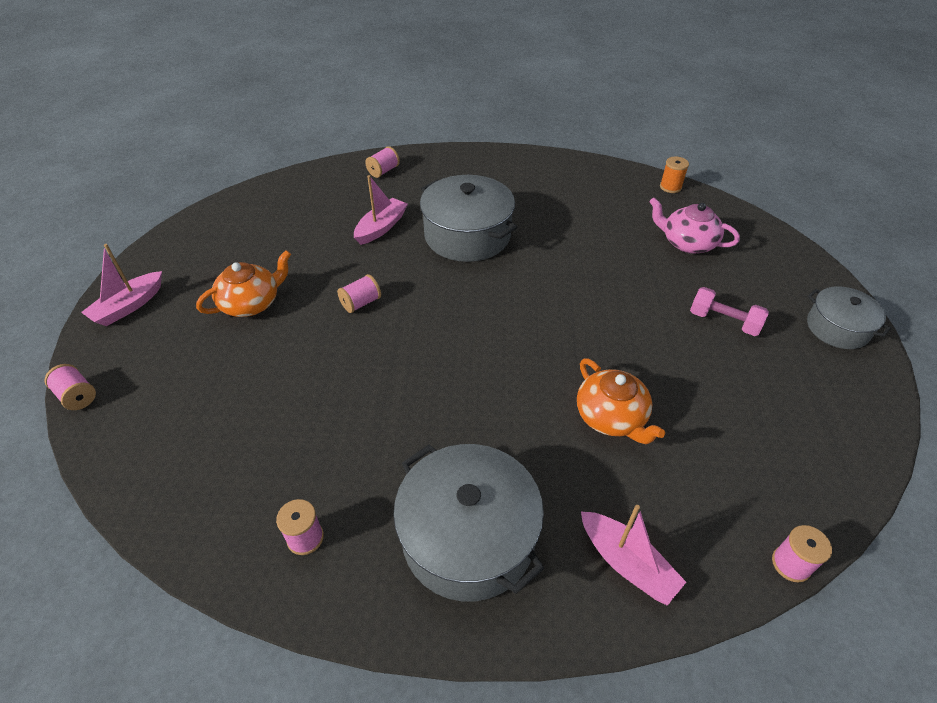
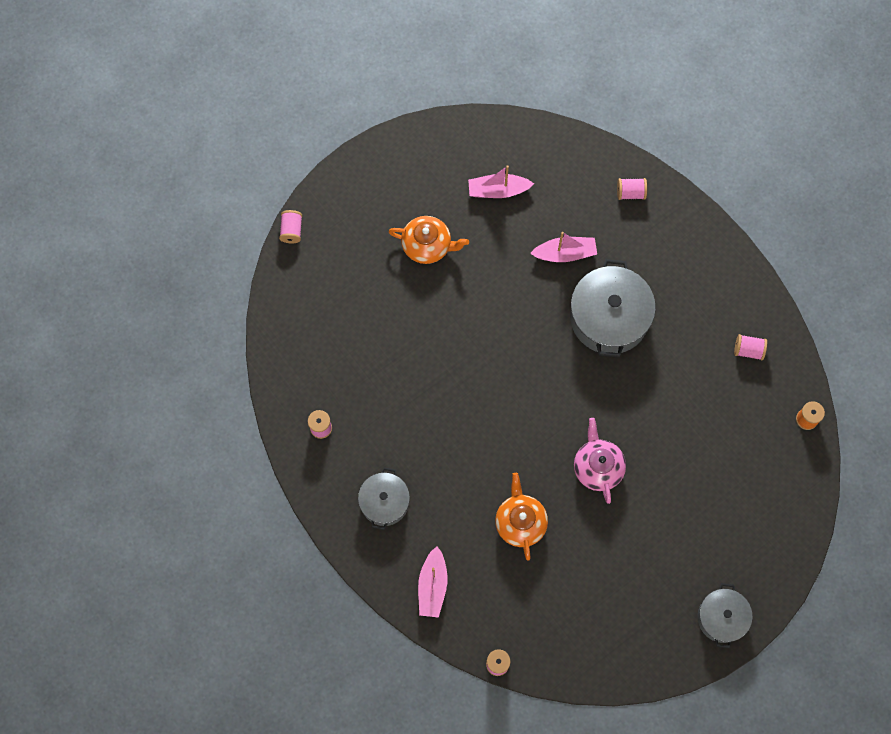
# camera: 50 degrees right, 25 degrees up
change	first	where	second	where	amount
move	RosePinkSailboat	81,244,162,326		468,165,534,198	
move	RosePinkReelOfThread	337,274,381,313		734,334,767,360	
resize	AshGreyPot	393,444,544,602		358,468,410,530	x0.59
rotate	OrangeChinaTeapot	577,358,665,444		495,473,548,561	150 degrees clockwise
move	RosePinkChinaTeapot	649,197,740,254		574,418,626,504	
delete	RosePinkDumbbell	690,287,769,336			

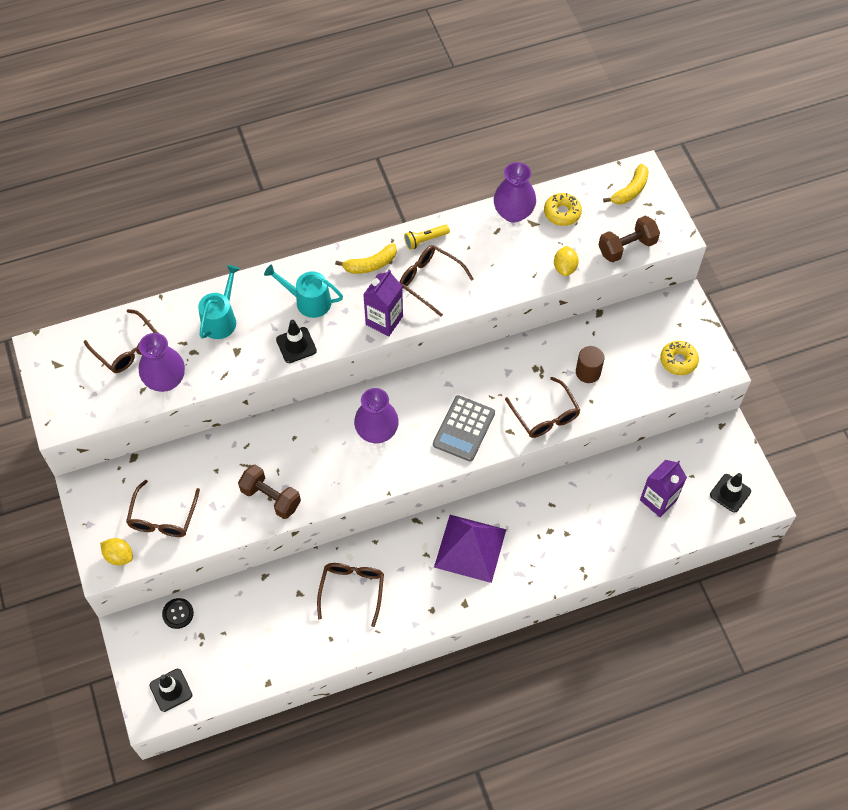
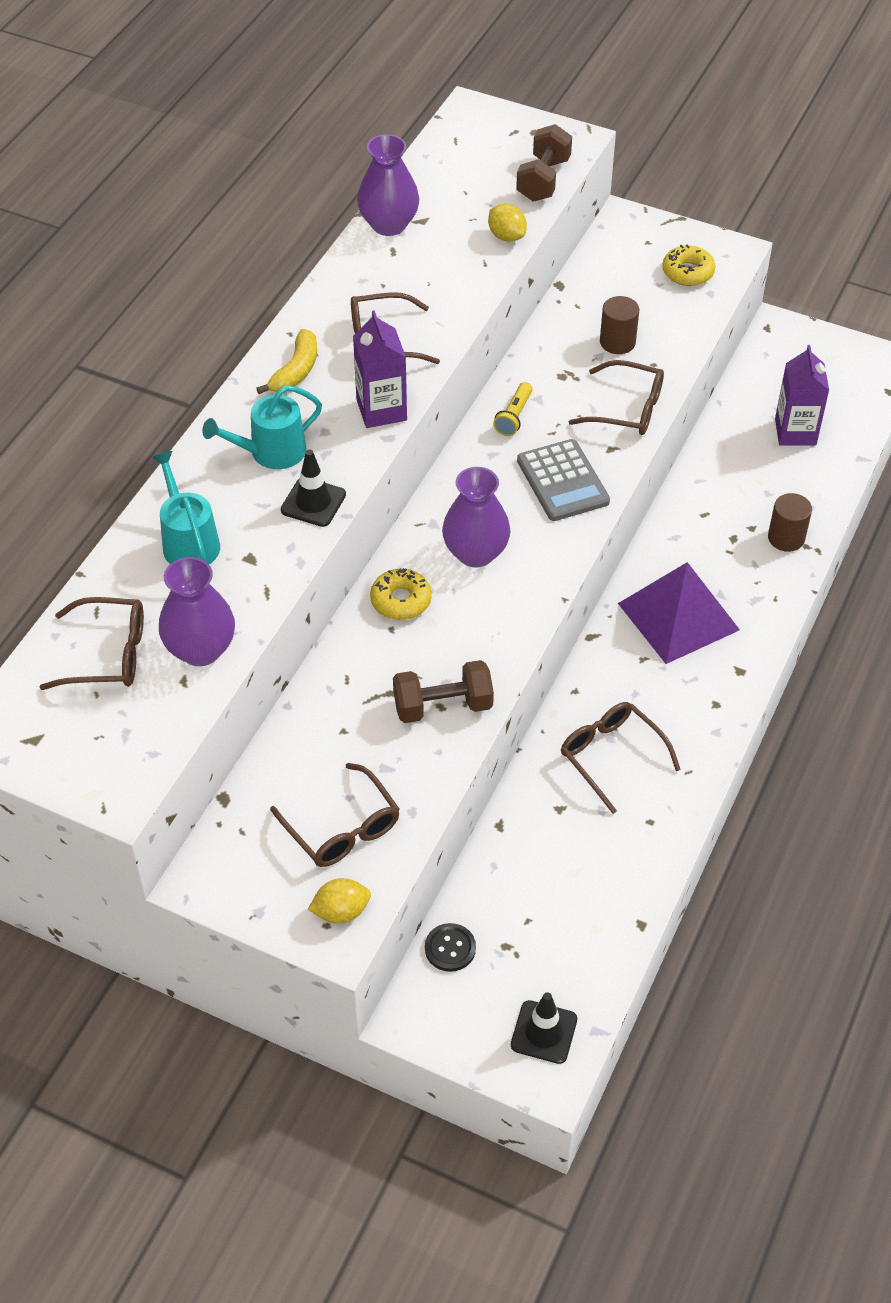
# camera: 45 degrees left, 10 degrees down
change	first	where	second	where	amount
move	GoldenFlashlight	404,225,450,250		493,382,532,436	
move	GoldenDonut	544,193,582,226		370,568,432,620	
delete	GoldenBanana	603,164,649,204			
delete	EbonySafetyCone	710,473,751,512			
insert			RussetSolidCylinder	768,493,812,552	

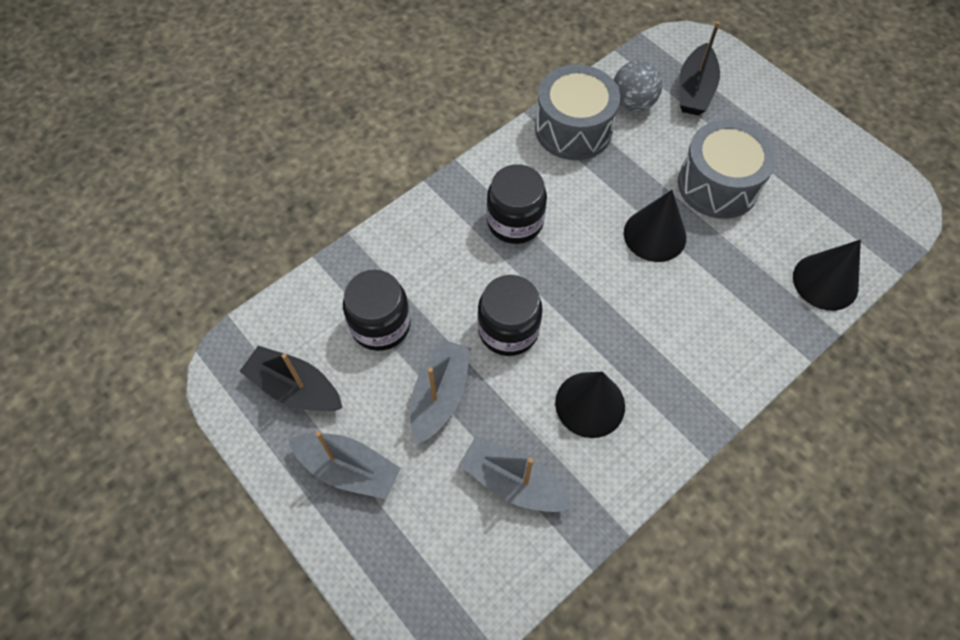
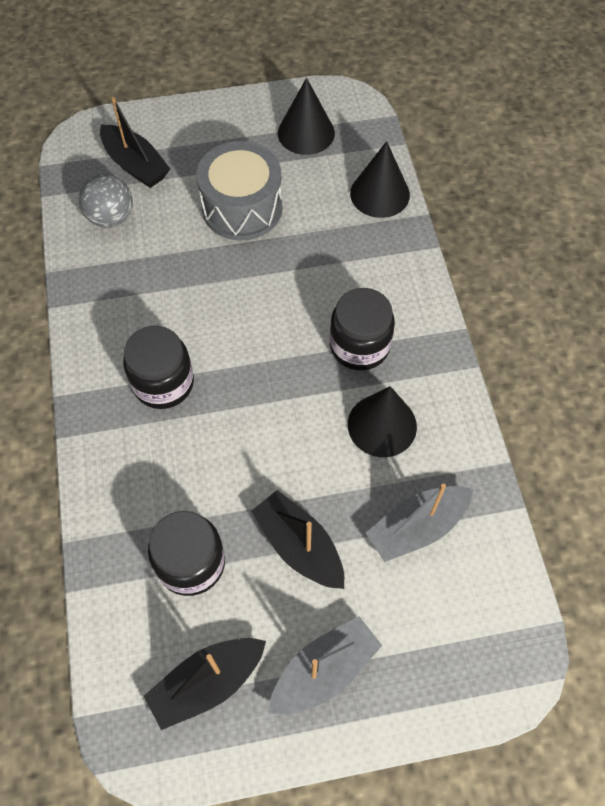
# camera: 60 degrees left, 0 degrees up
change	first	where	second	where	amount
recolor	AshGreySailboat	410,339,471,444	EbonySailboat	251,490,344,589	
move	EbonyJar	478,275,543,356		330,288,395,370	
delete	AshGreySnareDrum	535,65,620,160			
move	EbonySolidCone	624,190,686,262		278,78,335,155	

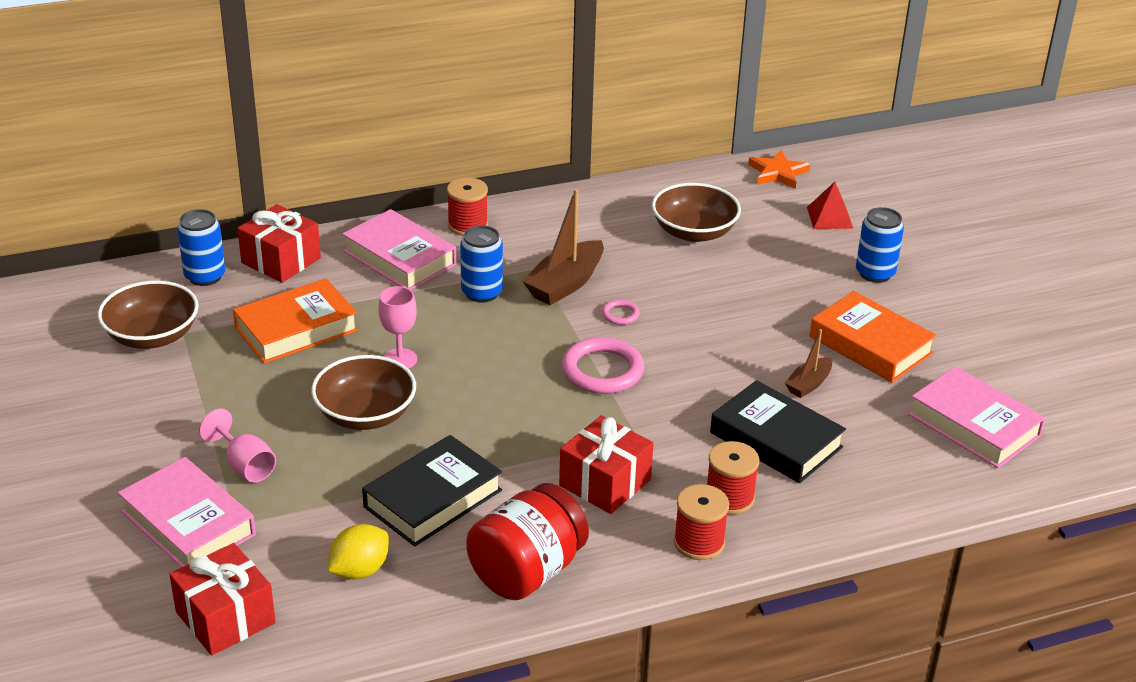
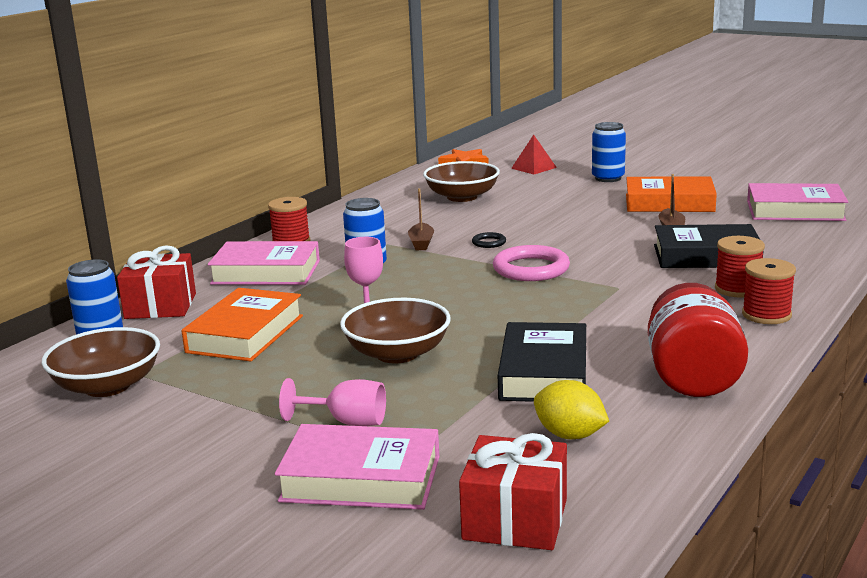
# camera: 35 degrees left, 15 degrees down
change	first	where	second	where	amount
rotate	GoldenCitrusFruit	328,524,389,579		534,380,609,439	60 degrees counterclockwise
resize	RussetSailboat	522,188,604,305		408,188,434,250	x0.57
delete	ScarletPresent	559,415,654,514			
recolor	RosePinkRing	602,300,640,325	EbonyRing	472,232,506,248	

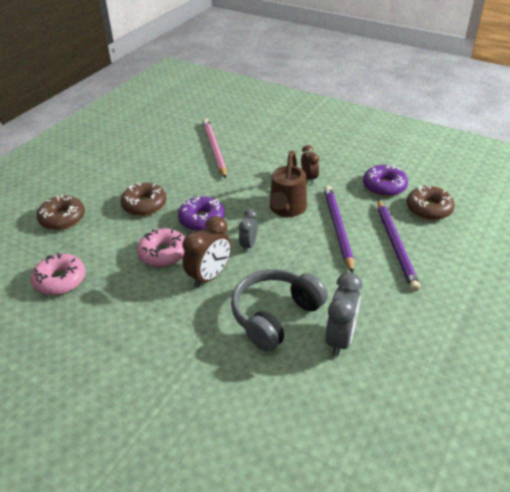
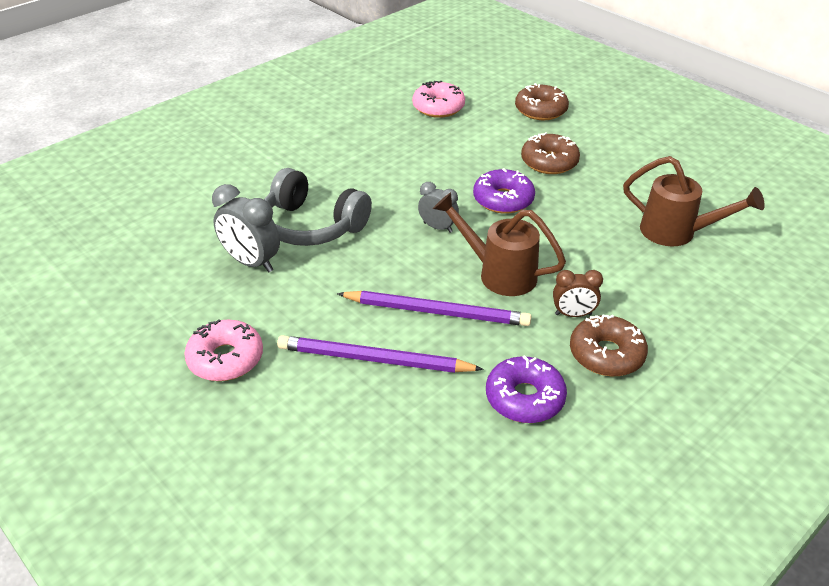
# camera: 105 degrees right, 0 degrees up
change	first	where	second	where	amount
move	RosePinkDonut	137,228,185,267		184,319,263,381	
delete	RussetBedsideClock	182,216,231,288			
replace	RosePinkWoodenPencil	203,119,227,178	RussetWateringCan	623,156,765,246	
rotate	AshGreyOverEarHeadphones	231,269,328,352		264,168,372,246	150 degrees clockwise
move	RussetDonut	407,185,455,220		570,314,648,376	

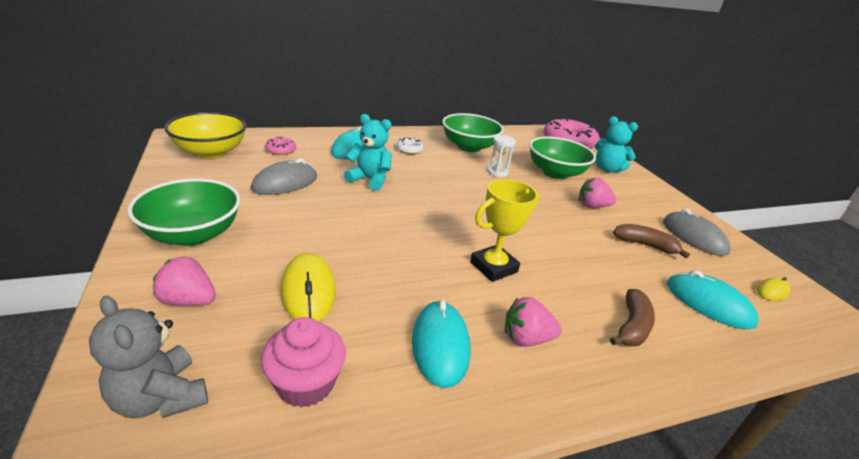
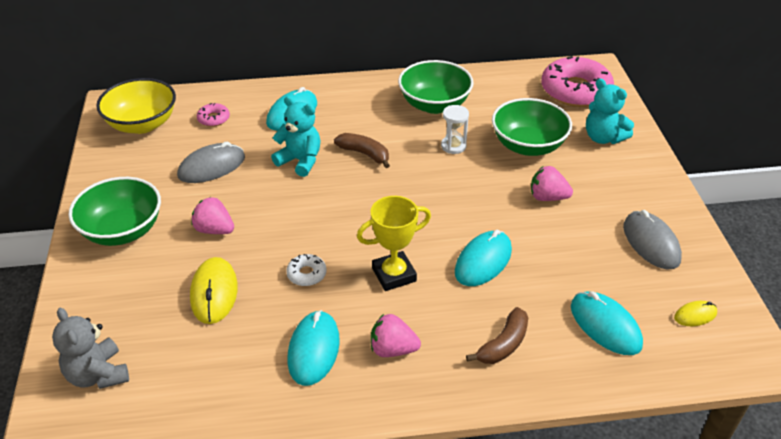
# camera: 15 degrees right, 10 degrees up
change	first	where	second	where	amount
move	RosePinkToyStrawberry	153,257,216,306		191,197,234,234	
delete	RosePinkMuffin	261,317,346,407			
move	PureWhiteDonut	396,137,424,154		286,254,327,286	
move	RussetBanana	613,224,690,258		334,133,390,168	
insert			TurquoisePcMouse	455,230,512,286	

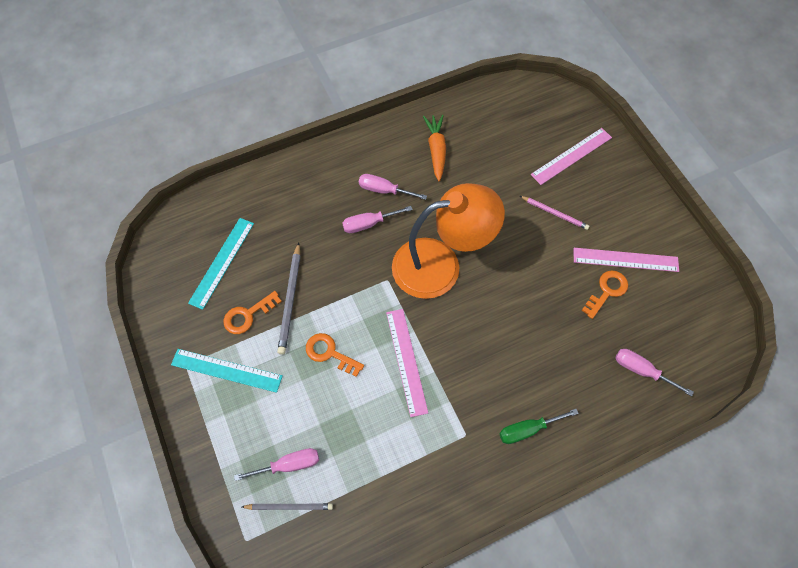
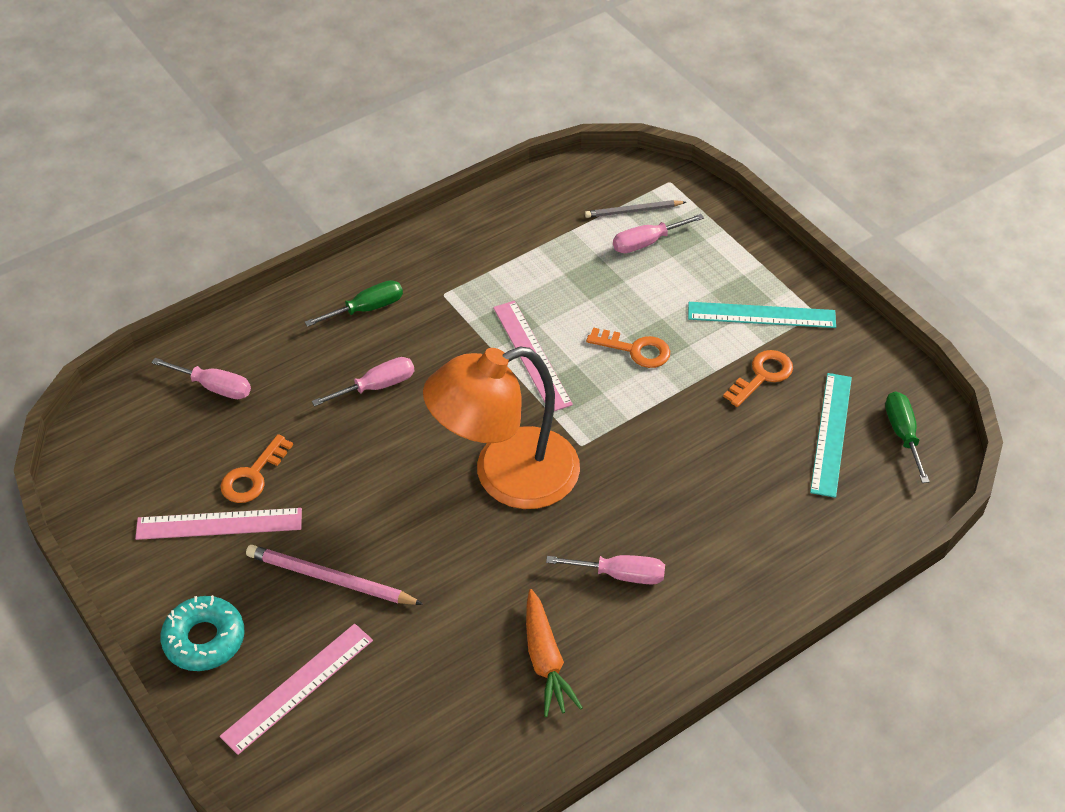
# camera: 170 degrees right, 15 degrees down
change	first	where	second	where	amount
delete	AshGreyWoodenPencil	277,242,301,355			
move	RosePinkScrewdriver	342,206,413,233		312,357,414,406	
resize	RosePinkWoodenPencil	520,196,589,230		246,545,423,605	x1.51
insert			TurquoiseDonut	160,595,245,671	
insert			EmeraldScrewdriver	885,391,930,483	

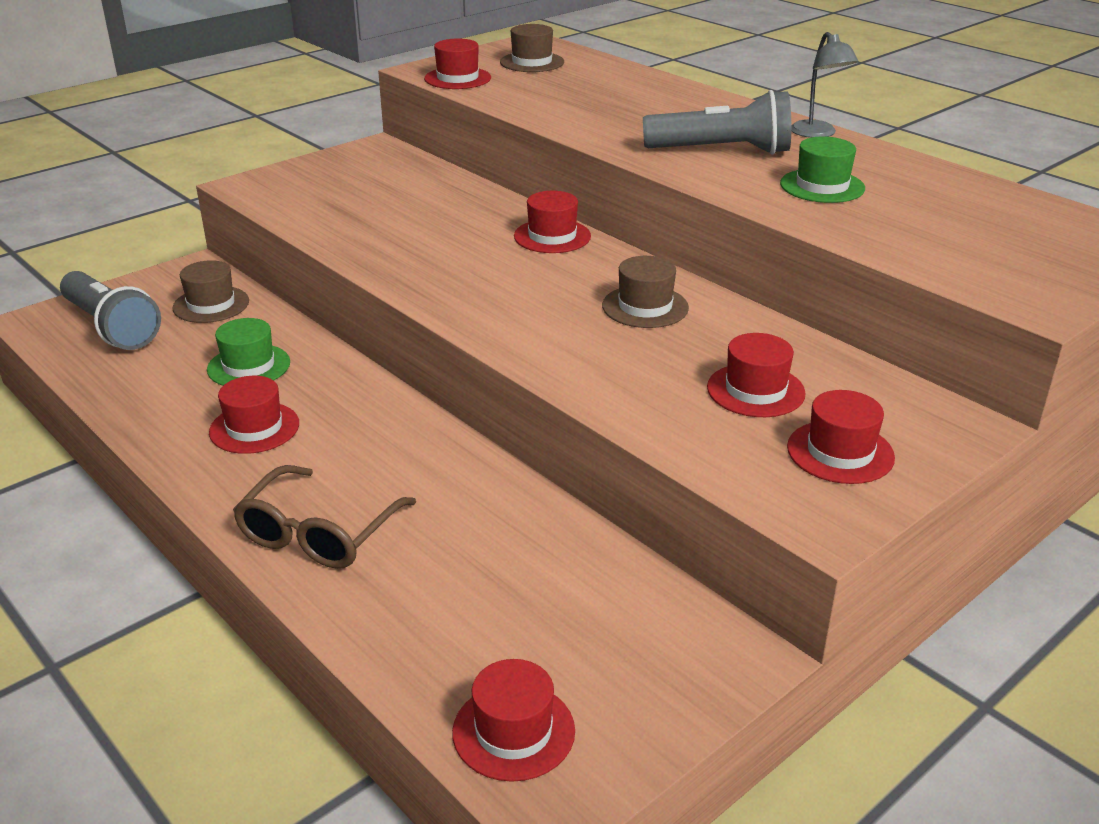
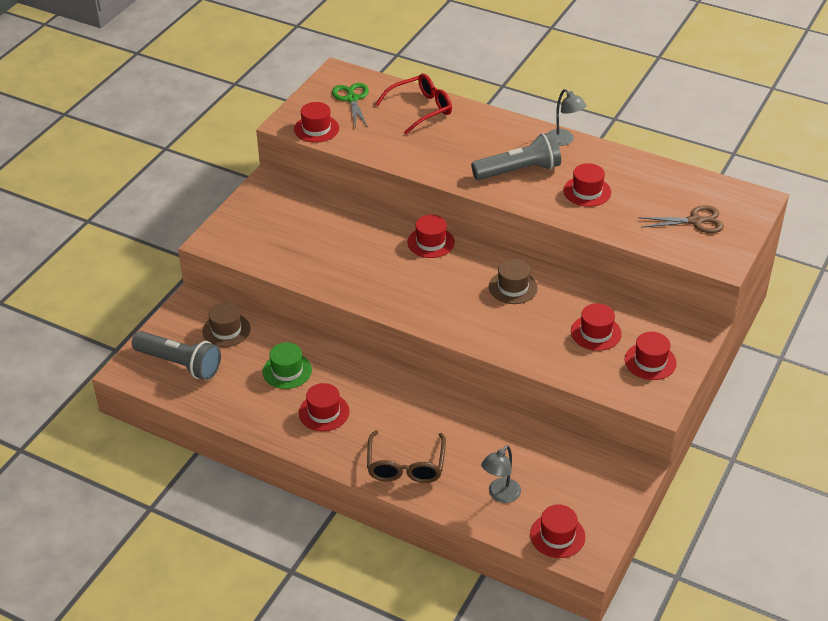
# camera: 20 degrees left, 10 degrees up
change	first	where	second	where	amount
replace	RussetTallHat	500,24,564,72	EmeraldShears	332,83,369,128	
recolor	EmeraldTallHat	780,137,865,203	ScarletTallHat	563,163,611,207	
insert			ScarletGlasses	376,74,452,135	
insert			AshGreyLamp	481,445,521,503	
insert			RussetShears	638,205,724,233	

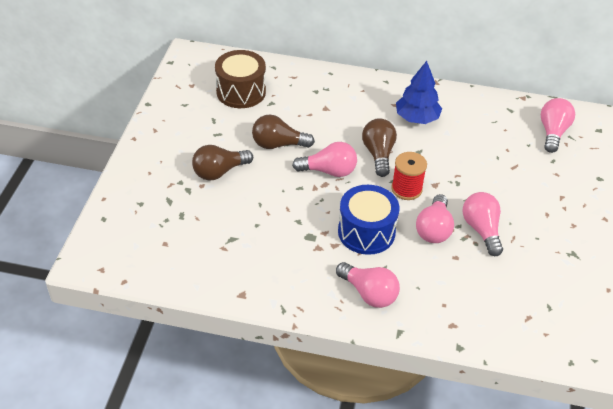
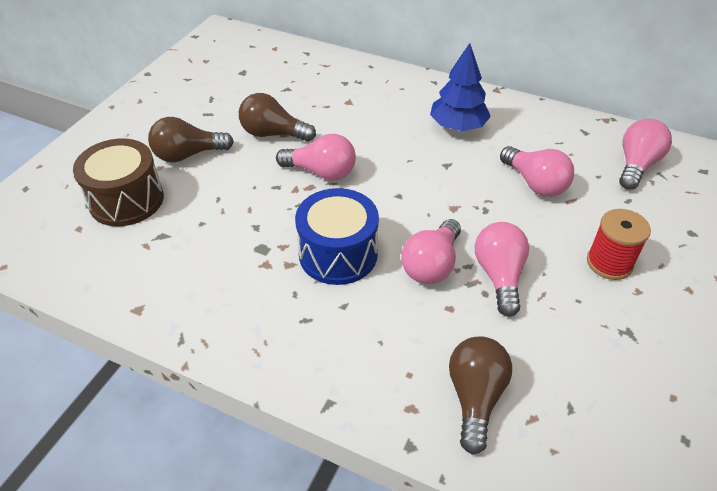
# camera: 15 degrees right, 0 degrees up
change	first	where	second	where	amount
move	RussetSnareDrum	215,50,266,108		73,139,164,226	
move	RosePinkLightbulb	336,262,400,308		500,146,574,197	
move	RussetLightbulb	362,118,397,177		449,336,512,455	
move	ScarletReelOfThread	391,152,427,200		587,209,651,280	

